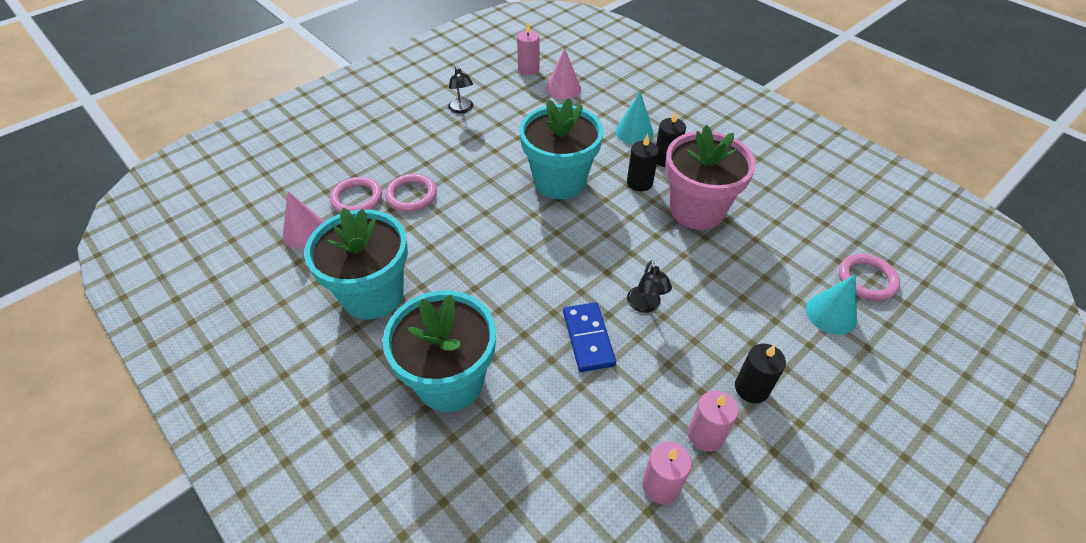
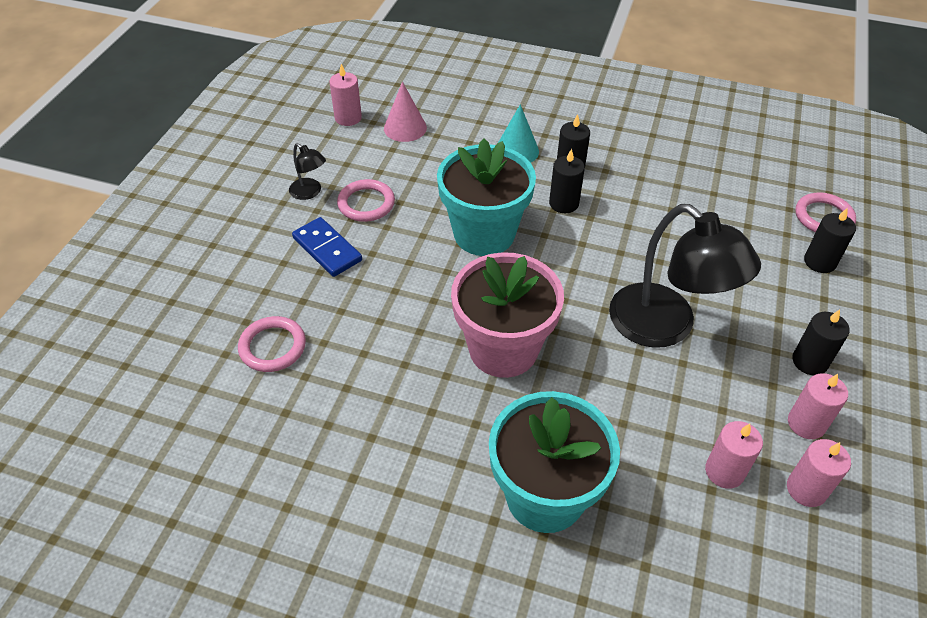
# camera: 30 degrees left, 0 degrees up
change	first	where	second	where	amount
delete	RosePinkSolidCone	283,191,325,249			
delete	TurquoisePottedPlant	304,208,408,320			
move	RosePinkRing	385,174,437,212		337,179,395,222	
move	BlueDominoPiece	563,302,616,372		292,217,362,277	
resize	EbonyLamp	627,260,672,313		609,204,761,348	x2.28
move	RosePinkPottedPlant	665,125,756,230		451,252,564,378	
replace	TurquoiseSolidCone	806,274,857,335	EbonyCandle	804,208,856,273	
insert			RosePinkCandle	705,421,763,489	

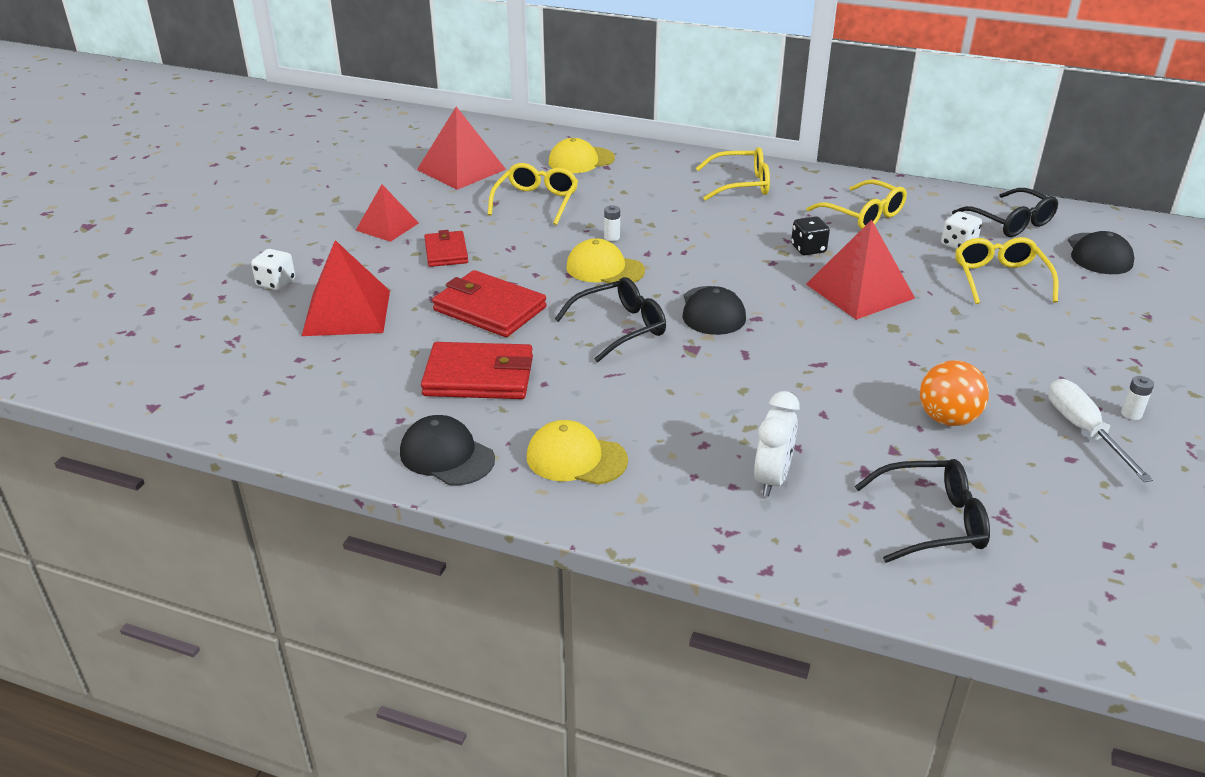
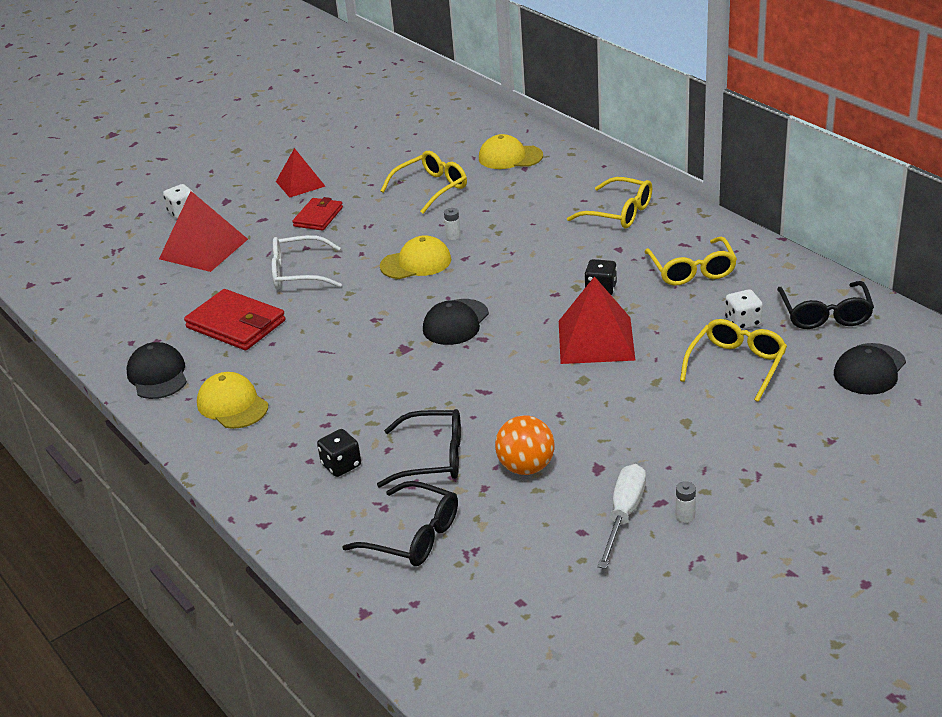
# camera: 35 degrees right, 0 degrees up
change	first	where	second	where	amount
delete	ScarletPyramidShape	417,107,506,190			
replace	ScarletCardWallet	432,270,547,337	PureWhiteGlasses	272,235,342,289	
move	EbonyGlasses	555,277,666,362		377,409,461,488	
rotate	GoldenBaseballCap	566,238,645,283		380,235,451,279	105 degrees clockwise
replace	PureWhiteBedsideClock	754,391,800,497	EbonyDie	317,429,361,477	

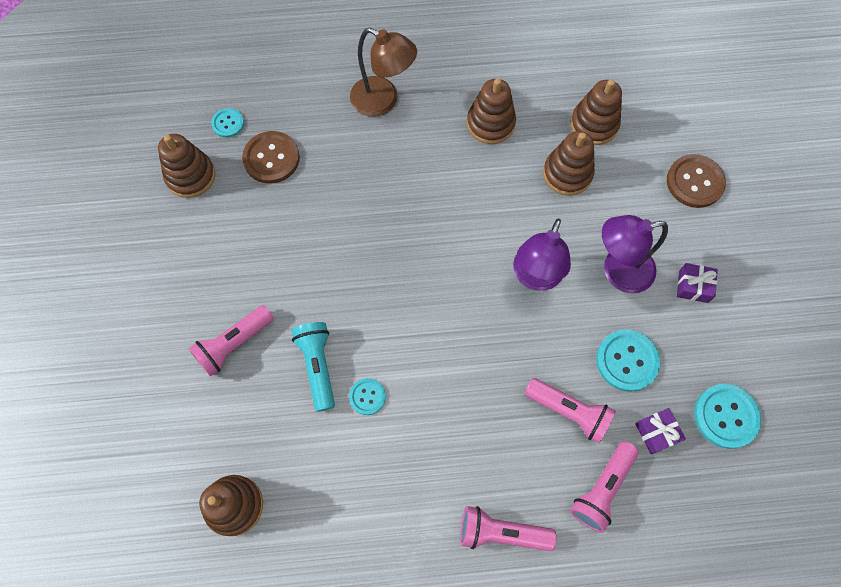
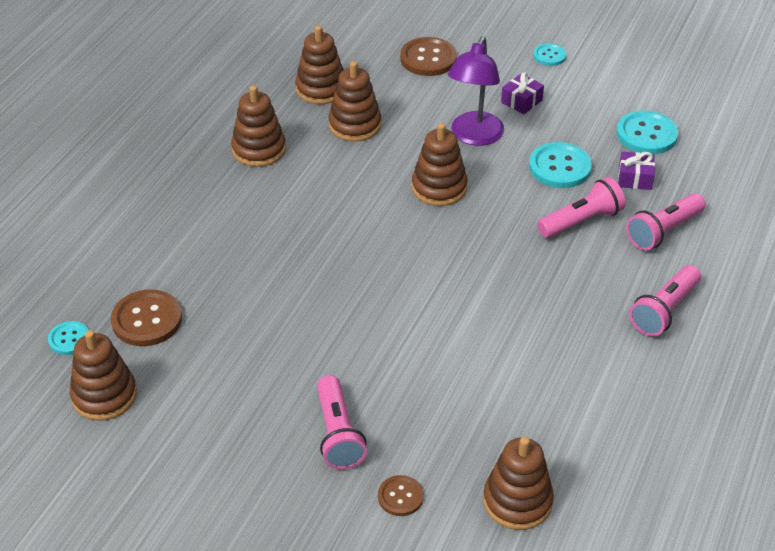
# camera: 60 degrees left, 25 degrees down
change	first	where	second	where	amount
delete	TurquoiseFlashlight	291,322,335,412			
move	TurquoiseButton	349,378,386,415		533,43,567,66	
delete	RussetLamp	350,28,417,117			
replace	VioletLamp	513,219,571,291	RussetRingStacker	412,123,467,206	
rotate	RosePinkFlashlight	570,441,639,533		626,193,706,251	75 degrees clockwise
insert			RussetButton	378,475,424,516	

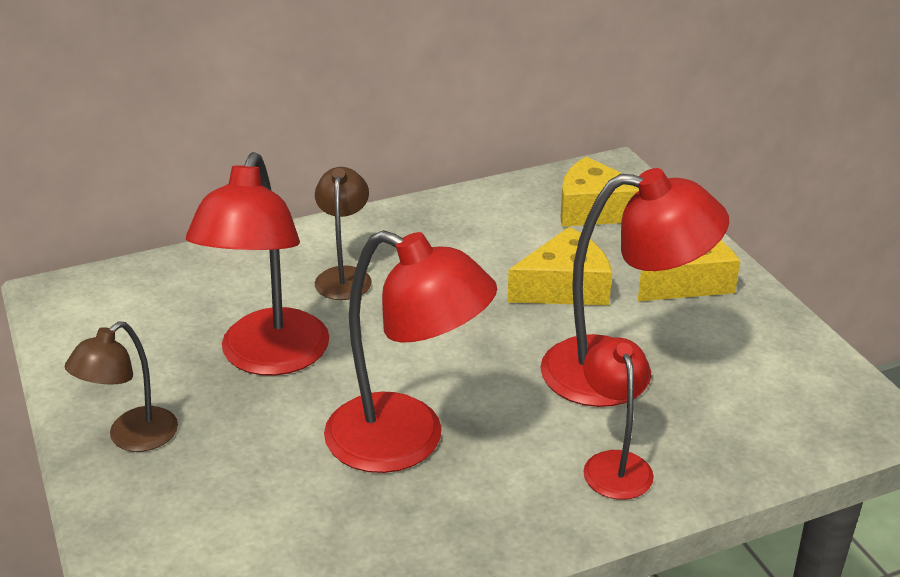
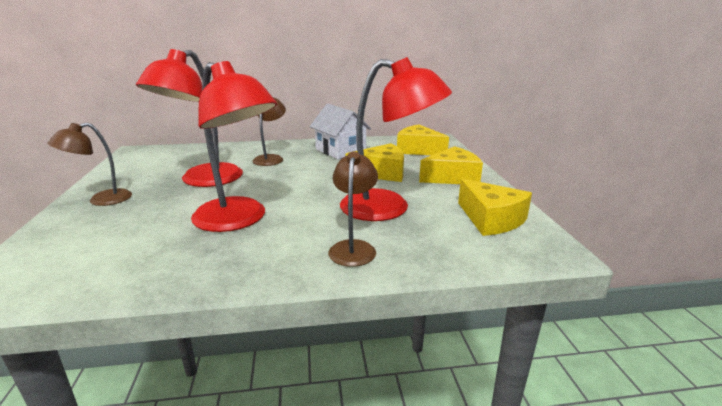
# camera: 15 degrees right, 10 degrees down
change	first	where	second	where	amount
recolor	ScarletLamp	583,337,654,500	RussetLamp	328,151,378,267	
insert			PureWhiteCottage	310,104,371,159	
insert			GoldenPieceOfCheese	458,178,532,236	

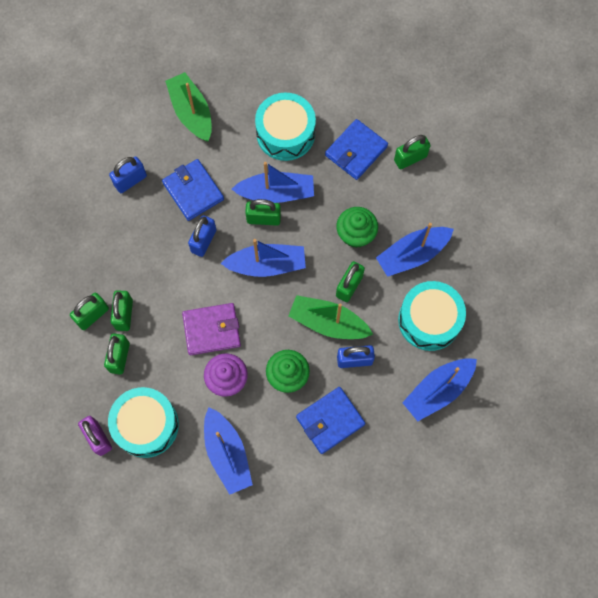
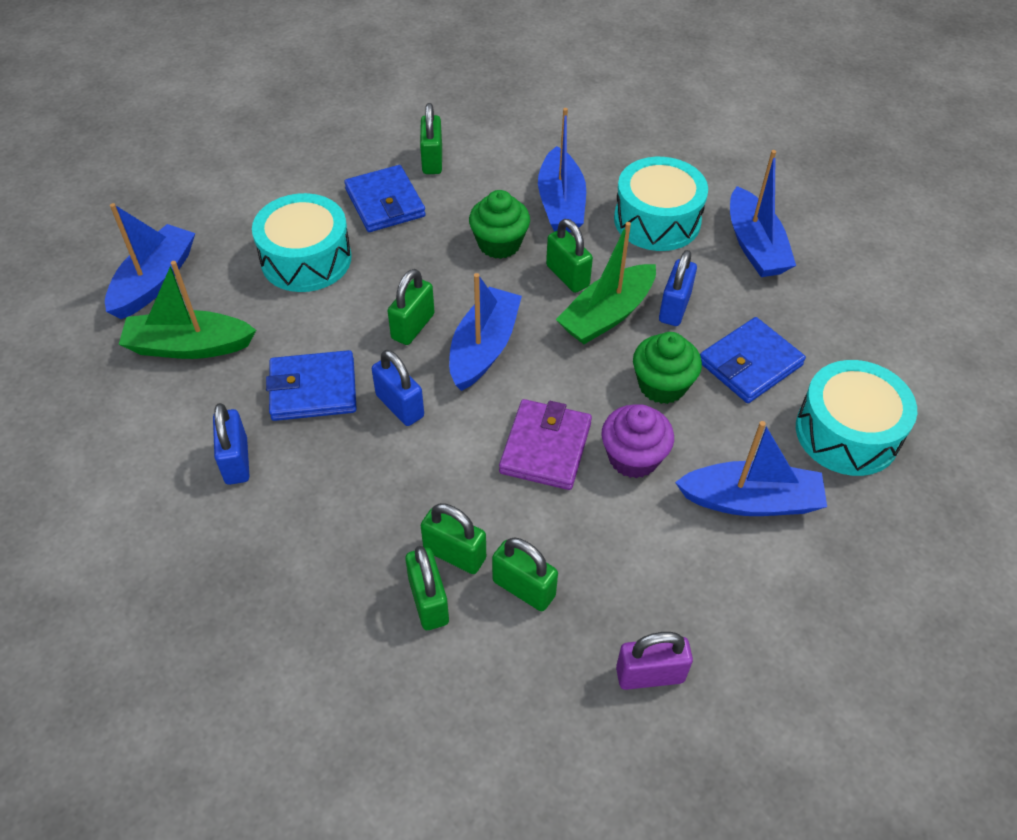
# camera: 65 degrees left, 20 degrees down
change	first	where	second	where	amount
move	TurquoiseSnareDrum	108,387,179,458		796,360,917,476	
move	BlueSailboat	232,162,314,203		105,203,195,319	
rotate	BlueCardWallet	296,387,365,454		700,317,806,403	60 degrees clockwise

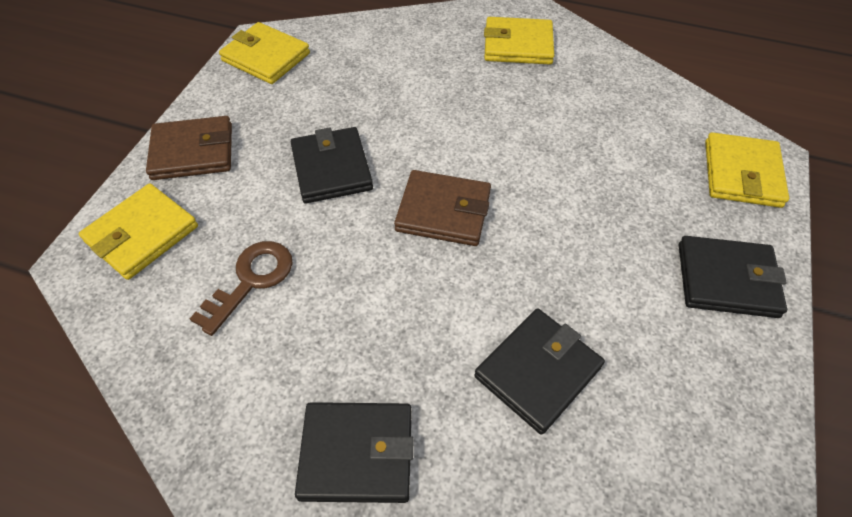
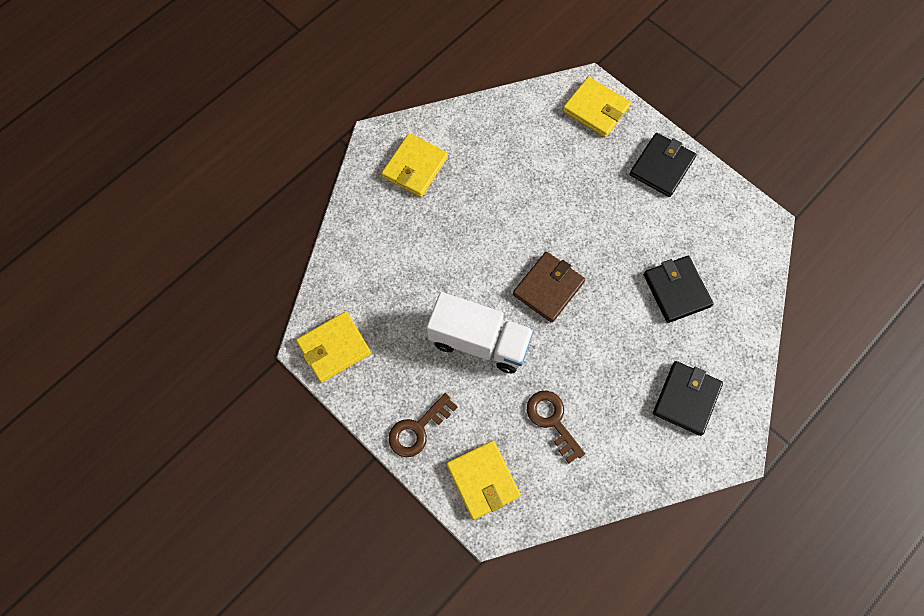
# camera: 65 degrees left, 15 degrees up
change	first	where	second	where	amount
replace	RussetCardWallet	146,116,232,180	RussetDoorKey	388,393,457,457	
replace	EbonyCardWallet	291,127,373,203	PureWhiteTruck	427,292,534,373	

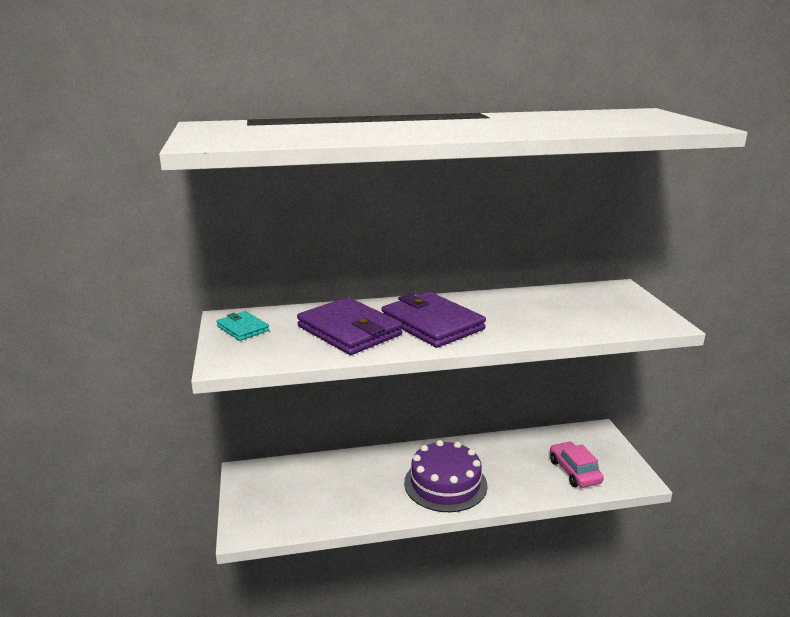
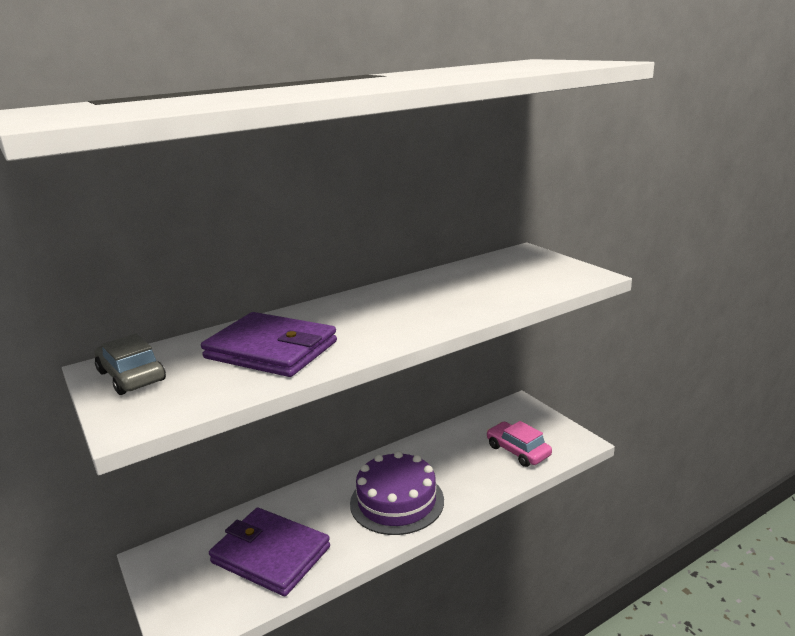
# camera: 20 degrees left, 0 degrees up
change	first	where	second	where	amount
replace	TurquoiseCardWallet	216,311,269,341	AshGreyCar	95,334,166,395	
move	VioletCardWallet	381,292,486,348		209,508,330,596	

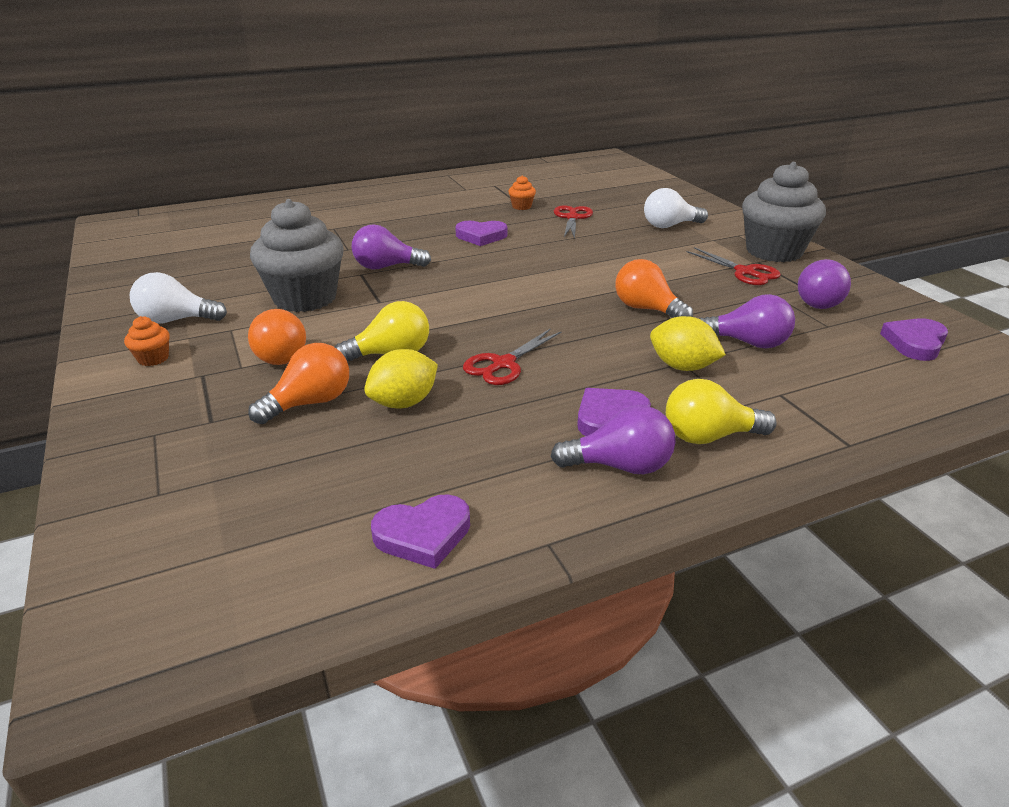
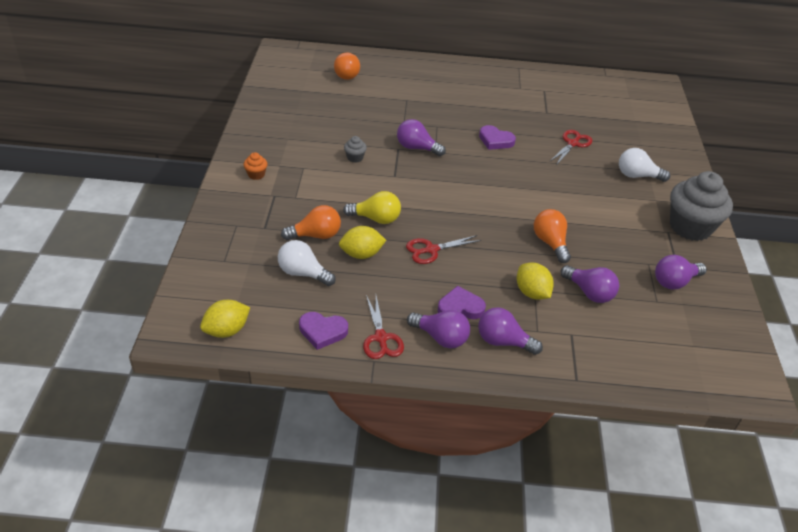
# camera: 25 degrees right, 10 degrees up
change	first	where	second	where	amount
move	PureWhiteLightbulb	130,272,227,323		278,240,336,286	
move	OrangeLightbulb	248,309,306,365		334,53,360,80	
resize	AshGreyMuffin	250,199,344,312		344,136,367,163	x0.41
delete	OrangeMuffin	508,175,536,210			
recolor	GoldenLightbulb	666,379,777,444	VioletLightbulb	478,307,543,355	
move	ScarletShears	687,247,781,285		363,295,404,359	
delete	VioletHeart	880,318,948,361			
insert			GoldenCitrusFruit	200,300,250,338	

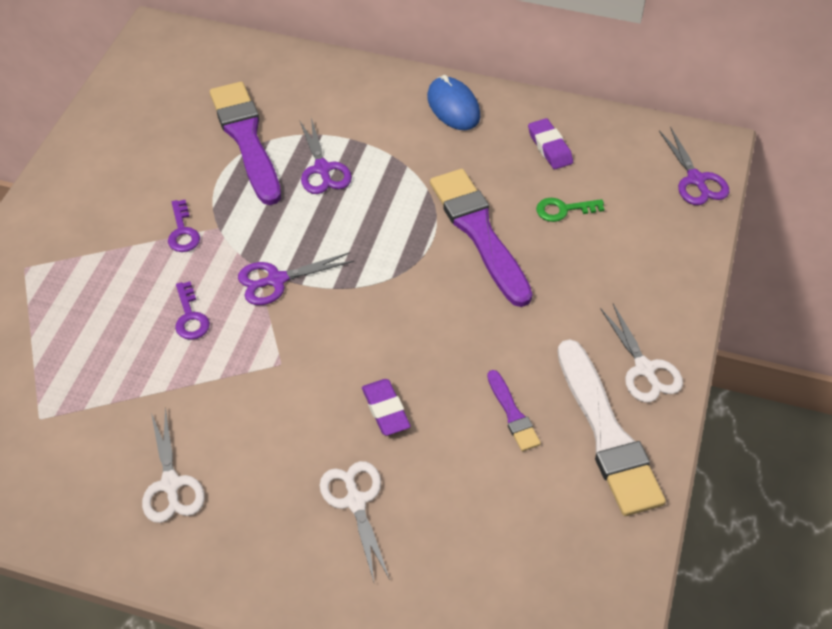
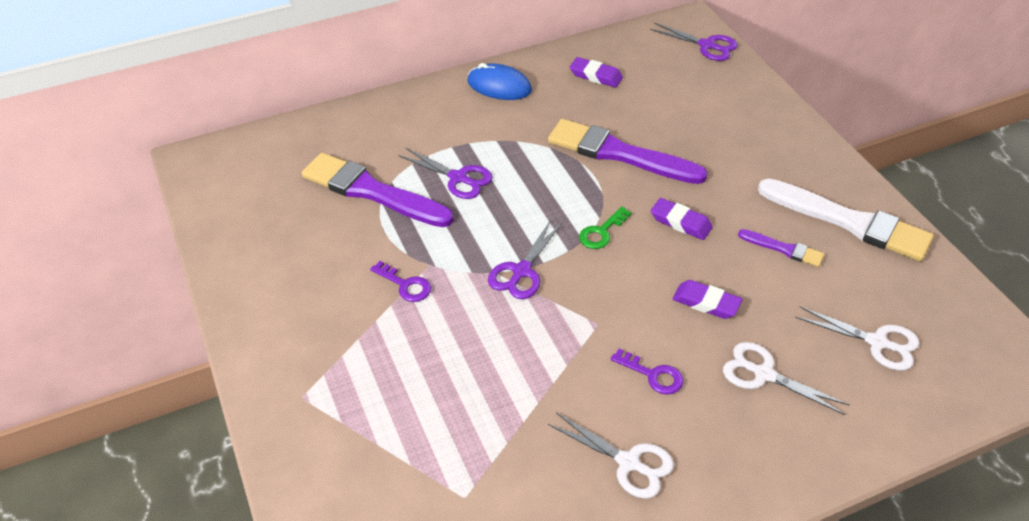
# camera: 40 degrees left, 5 degrees down
change	first	where	second	where	amount
move	VioletDoorKey	175,281,210,340		611,349,684,395	
move	EmeraldDoorKey	536,198,604,222		579,206,631,249	
move	PureWhiteShears	600,304,683,402		795,306,919,371	
insert			VioletPencilEraser	651,198,713,240	

